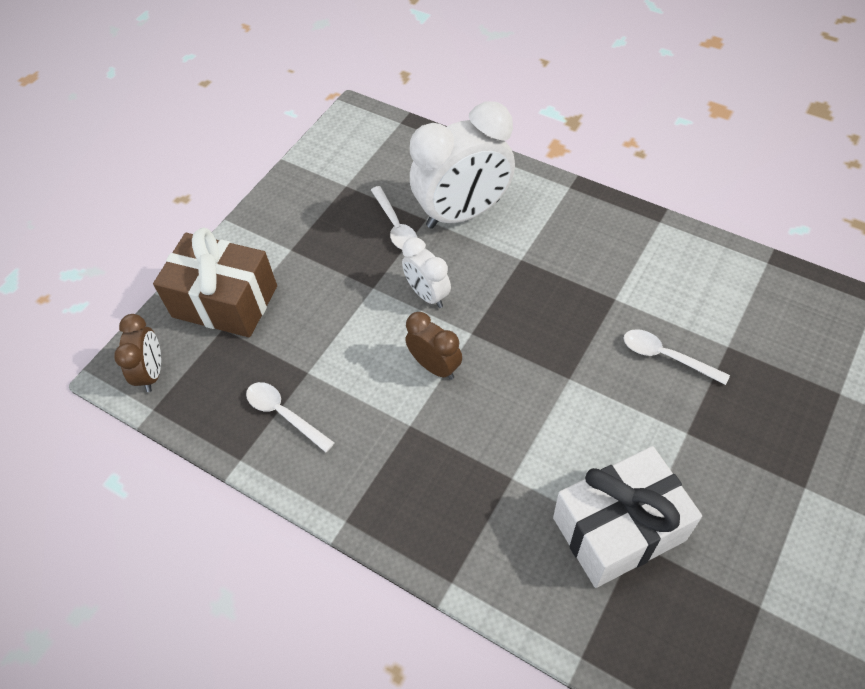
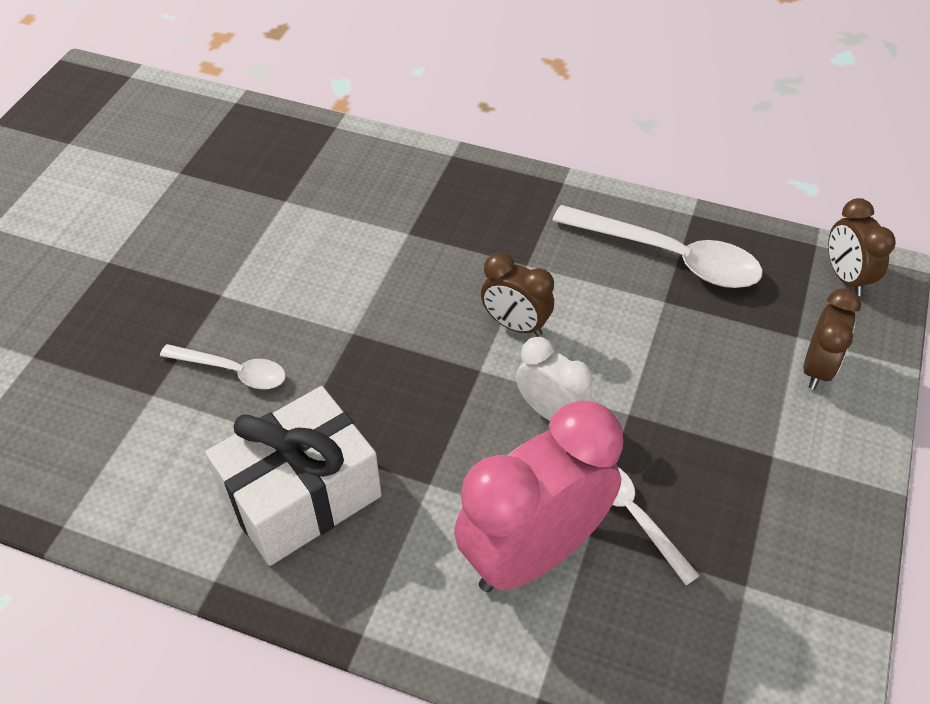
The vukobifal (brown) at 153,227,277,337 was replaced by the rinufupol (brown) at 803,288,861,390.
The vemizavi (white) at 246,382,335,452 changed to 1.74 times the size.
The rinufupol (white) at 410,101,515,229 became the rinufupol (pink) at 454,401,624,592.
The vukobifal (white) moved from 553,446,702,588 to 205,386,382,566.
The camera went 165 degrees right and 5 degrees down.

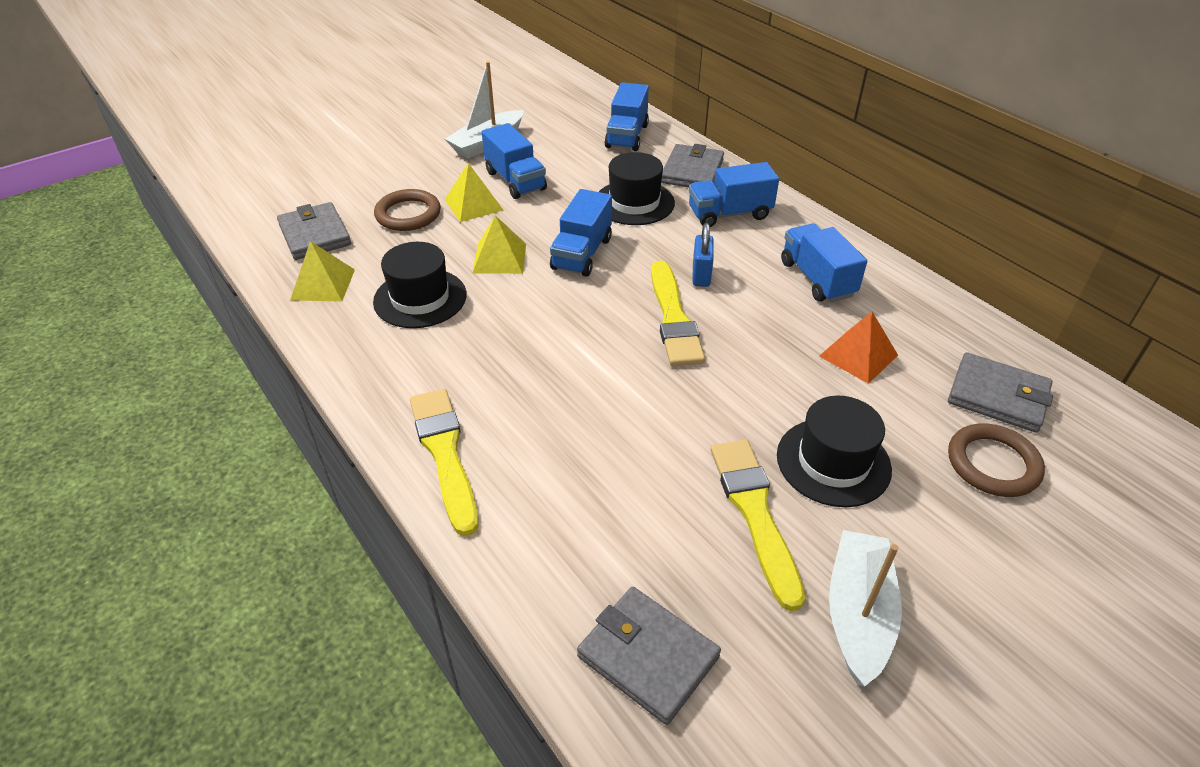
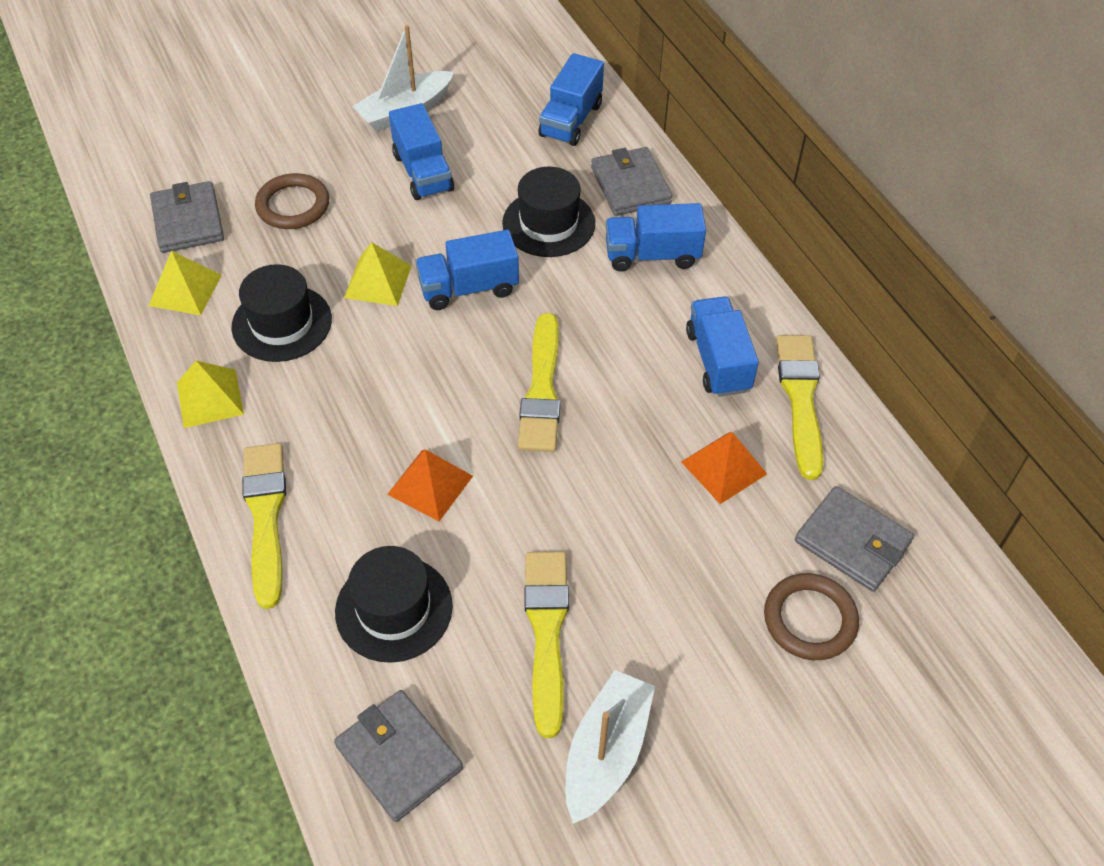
The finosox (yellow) moved from 444,163,503,222 to 177,361,244,428.
The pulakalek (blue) at 550,189,612,276 turned 45 degrees clockwise.
The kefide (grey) at 661,144,724,187 turned 45 degrees counterclockwise.
The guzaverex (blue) at 692,223,714,287 disappeared.
The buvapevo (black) moved from 777,396,892,507 to 335,546,453,663.
The finosox (orange) at 387,449,473,521 appeared.
The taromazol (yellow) at 776,335,823,480 appeared.
The camera went 10 degrees right and 10 degrees up.

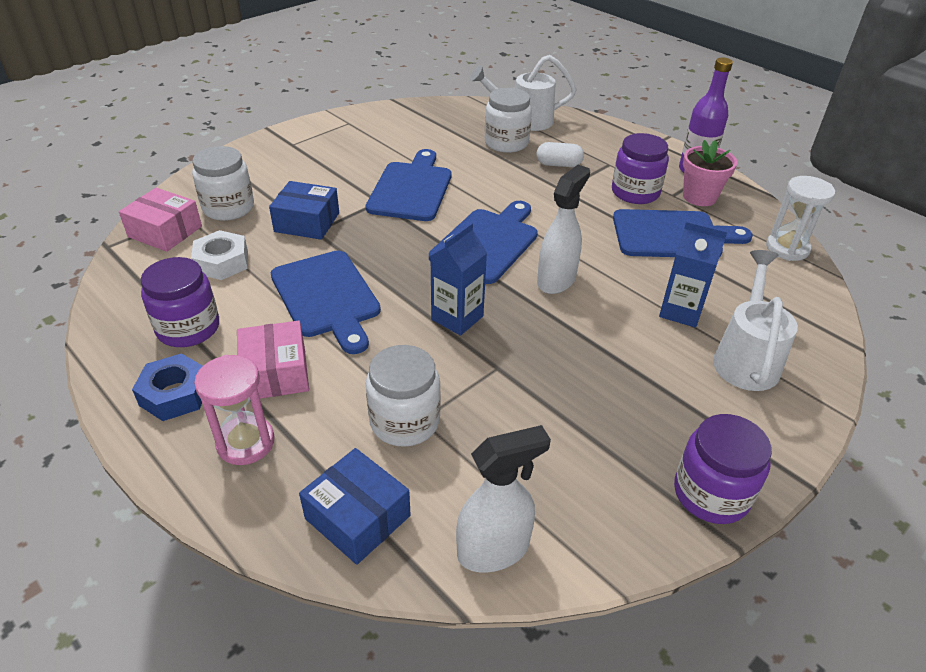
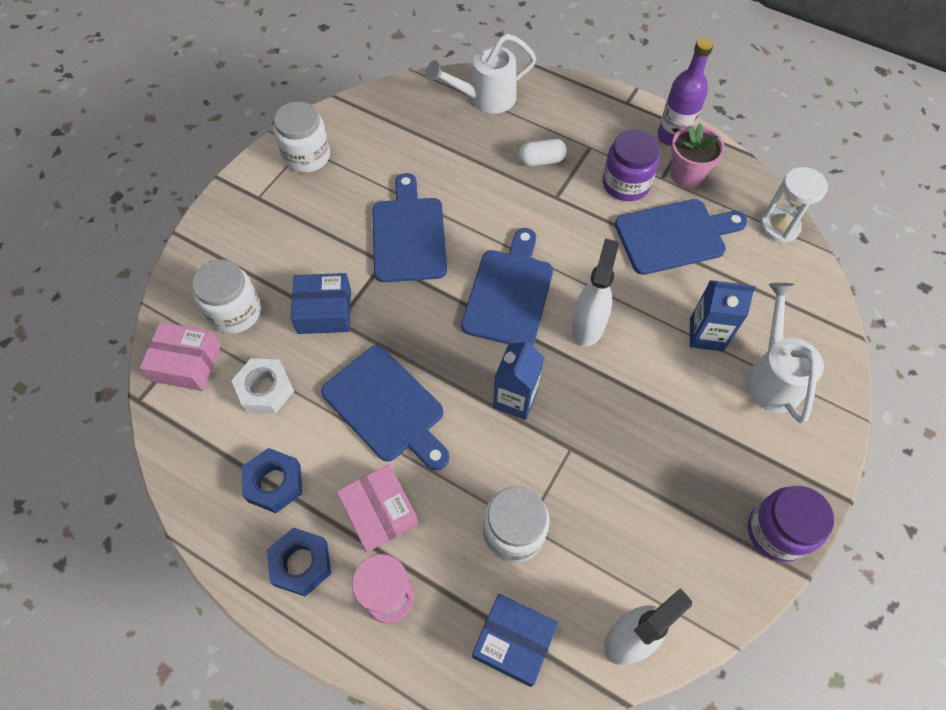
The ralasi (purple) at 141,257,219,347 was replaced by the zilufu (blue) at 242,448,302,513.
The ralasi (white) moved from 485,88,532,153 to 274,101,330,173.
The camera went 15 degrees left and 20 degrees up.

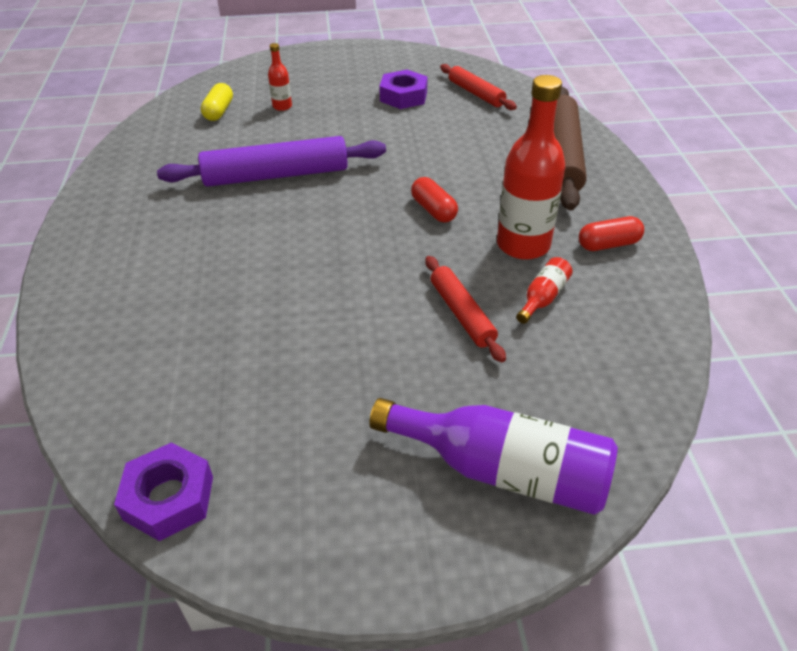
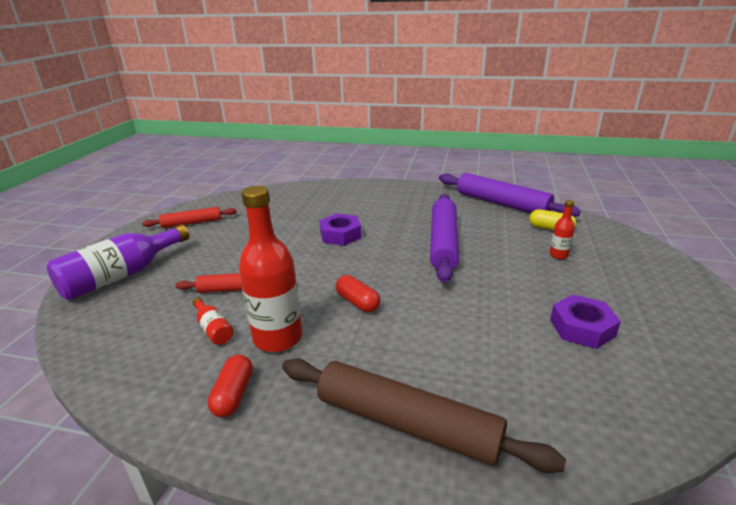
The zilufu (purple) moved from 114,443,213,541 to 319,214,362,246.
The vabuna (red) at 411,177,458,223 turned 60 degrees clockwise.
The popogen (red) moved from 440,64,517,110 to 142,207,237,228.
The popogen (purple) at 439,173,581,217 appeared.
The camera went 110 degrees right and 15 degrees down.

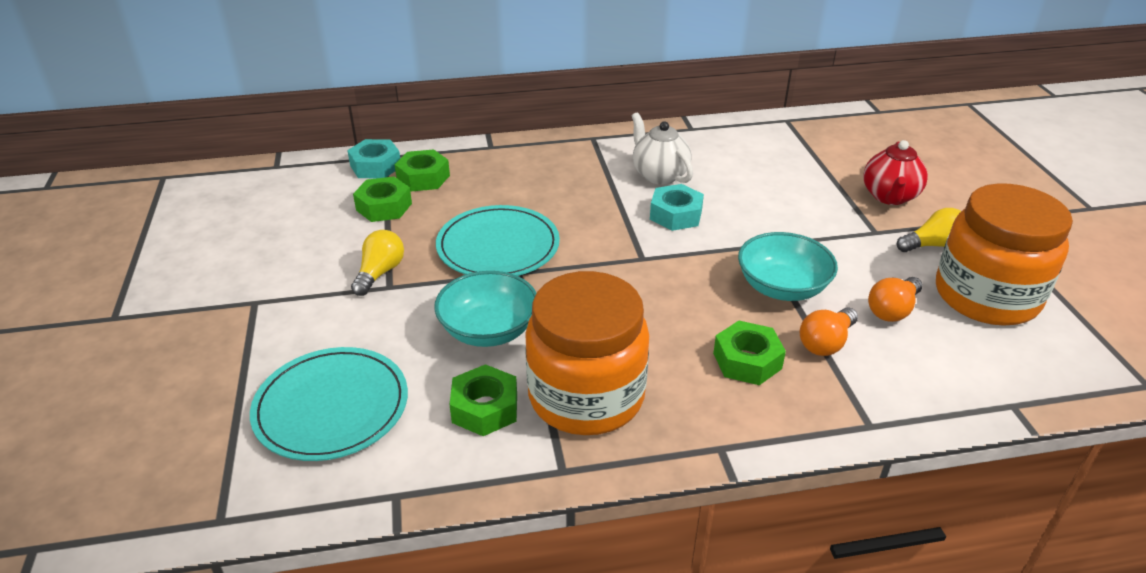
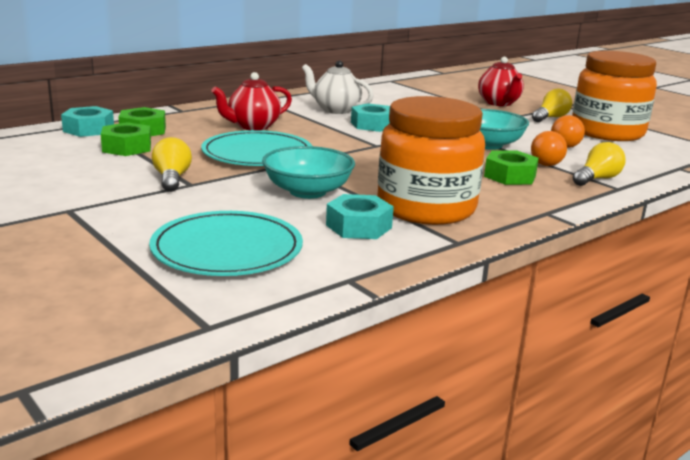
The zilufu (green) at 450,364,517,436 became the zilufu (turquoise) at 326,194,394,239.
The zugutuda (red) at 211,72,292,130 appeared.
The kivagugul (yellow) at 573,142,626,186 appeared.
The camera went 30 degrees left and 15 degrees down.

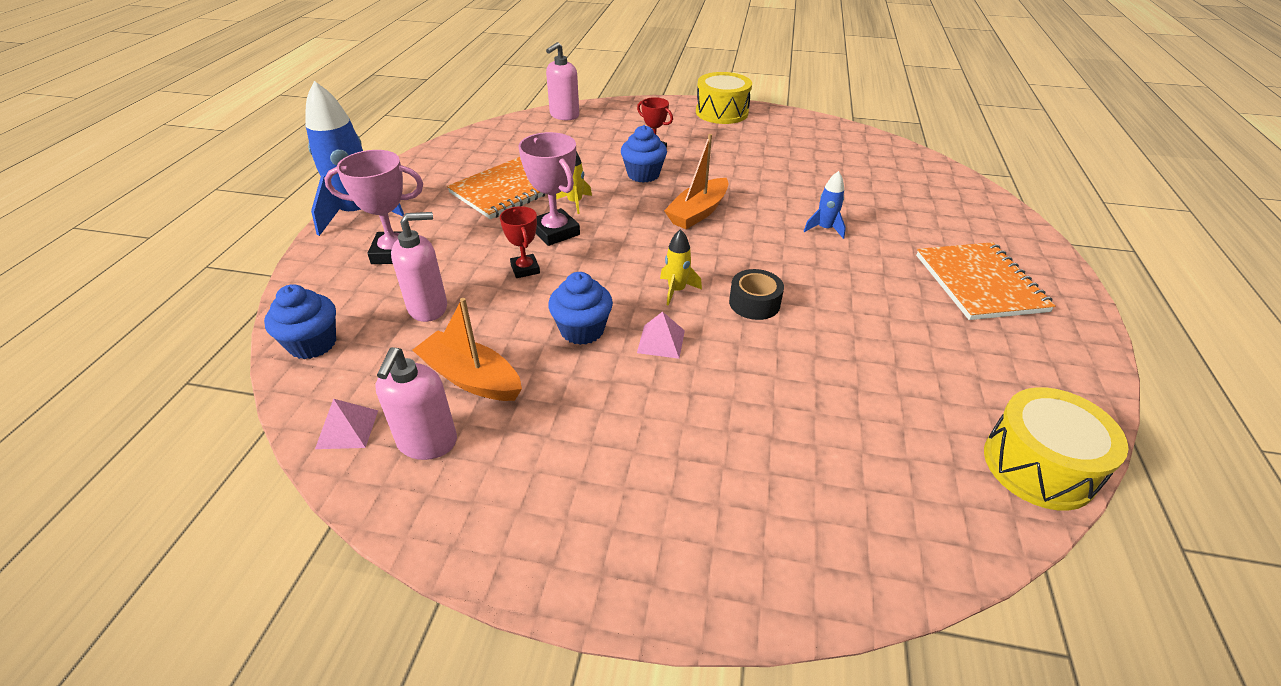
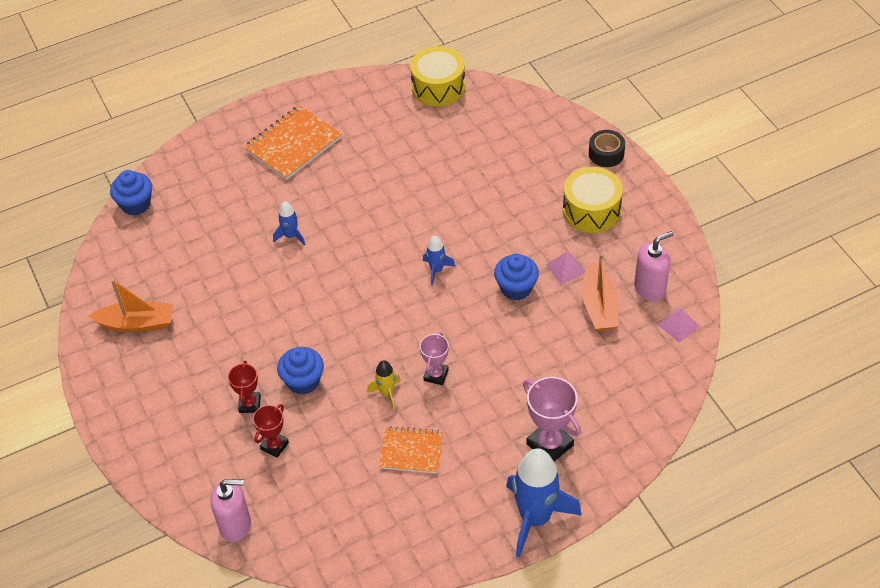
The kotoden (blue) moved from 264,284,336,359 to 110,170,152,215.
The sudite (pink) at 391,212,447,322 disappeared.
The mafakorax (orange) at 447,157,546,219 changed to 0.64 times the size.
The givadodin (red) moved from 500,206,540,278 to 253,404,289,458.
The givadodin (pink) at 518,132,580,246 changed to 0.62 times the size.
The finosox (pink) moved from 637,312,685,359 to 546,252,585,284.
The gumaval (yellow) at 660,229,702,306 became the gumaval (blue) at 423,236,456,285.
The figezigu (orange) moved from 664,134,729,229 to 89,279,173,332.
The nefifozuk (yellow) moved from 696,72,752,124 to 563,167,623,233.
The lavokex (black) moved from 729,269,784,320 to 589,130,625,167.
The camera went 125 degrees left and 10 degrees up.

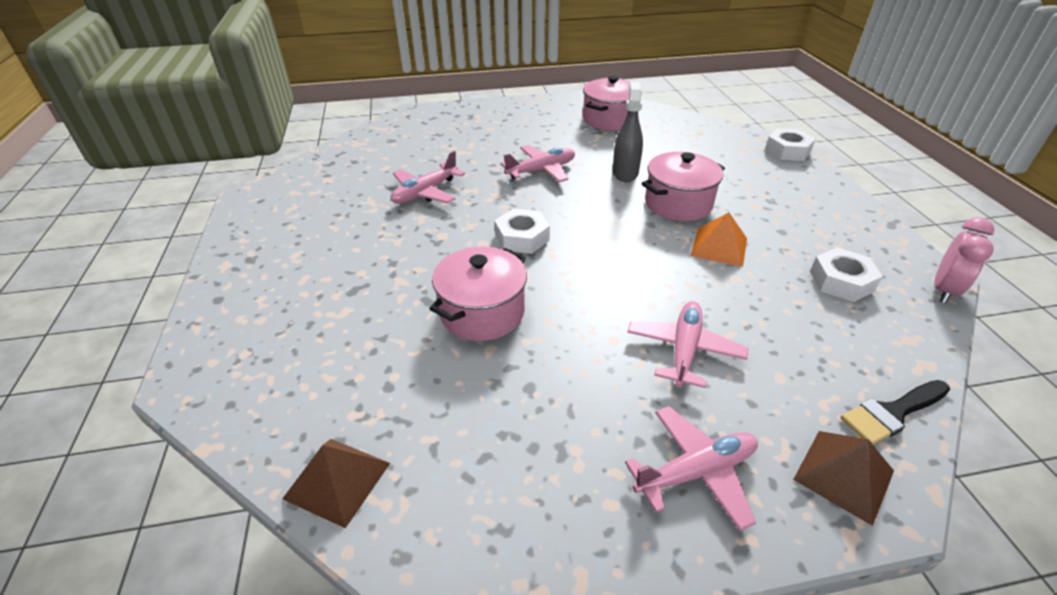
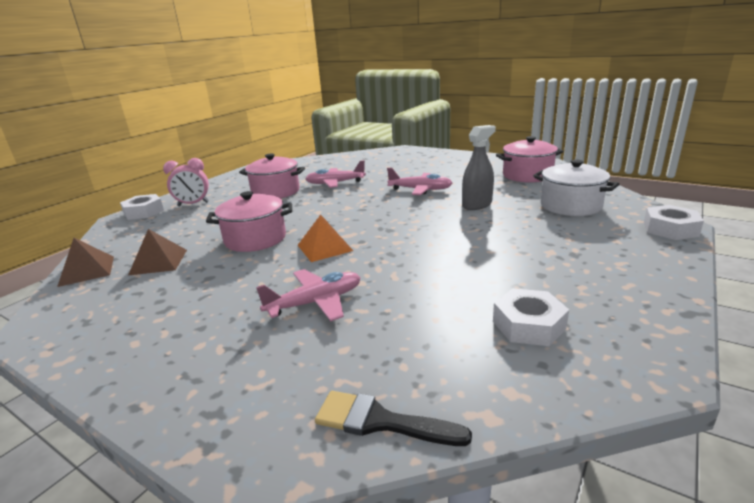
The zilufu (white) moved from 494,209,550,254 to 120,194,164,220.
The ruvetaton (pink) at 625,406,758,531 disappeared.
The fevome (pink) moved from 642,152,725,221 to 239,154,305,199.
The finosox (orange) moved from 691,212,747,267 to 298,215,353,262.
The finosox (brown) moved from 793,431,894,526 to 128,229,187,275.
The rinufupol (pink) moved from 934,217,995,303 to 163,158,209,206.
The fevome (white) at 533,159,619,216 appeared.
The camera went 45 degrees right and 15 degrees down.

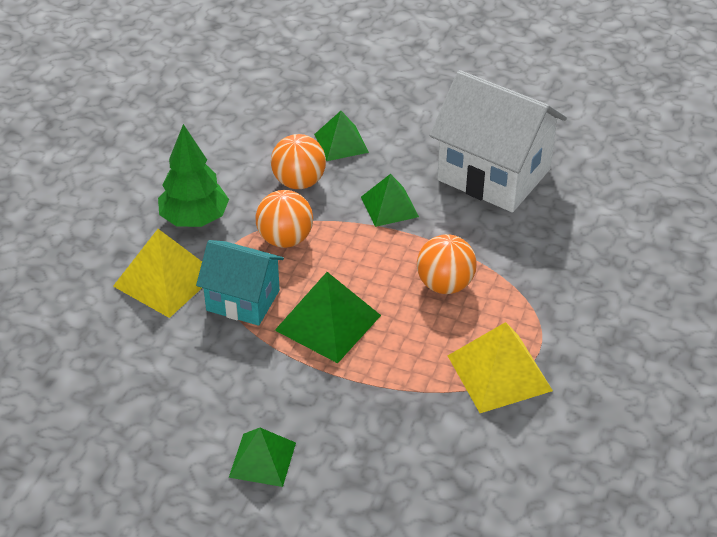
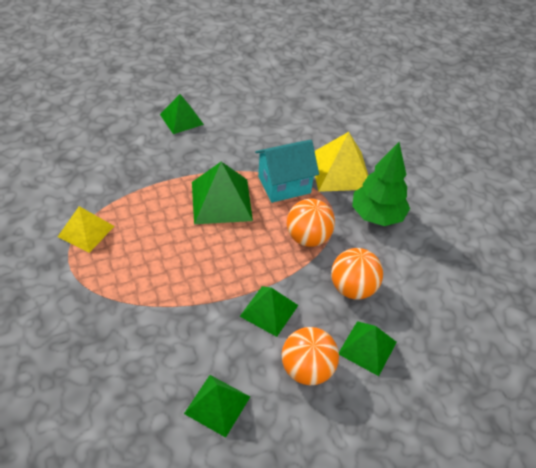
The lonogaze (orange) moved from 417,234,477,294 to 282,327,339,385.
The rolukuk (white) at 429,70,567,212 was replaced by the finosox (green) at 184,375,250,438.
The finosox (yellow) at 448,322,553,413 changed to 0.66 times the size.
The camera went 135 degrees right and 5 degrees up.

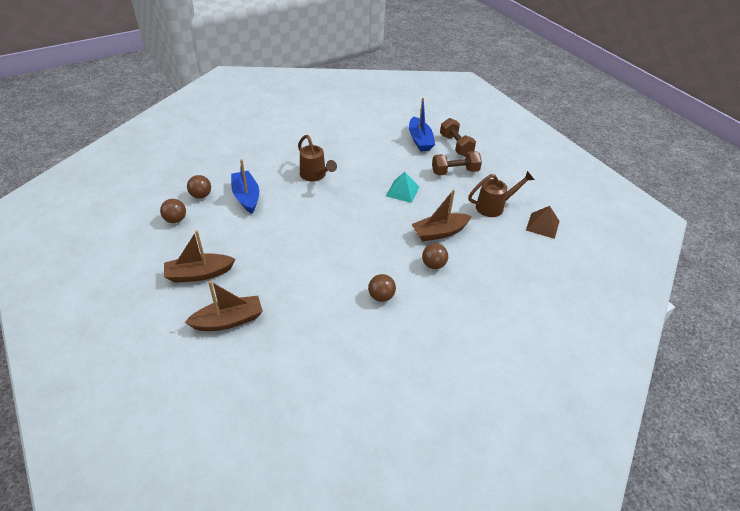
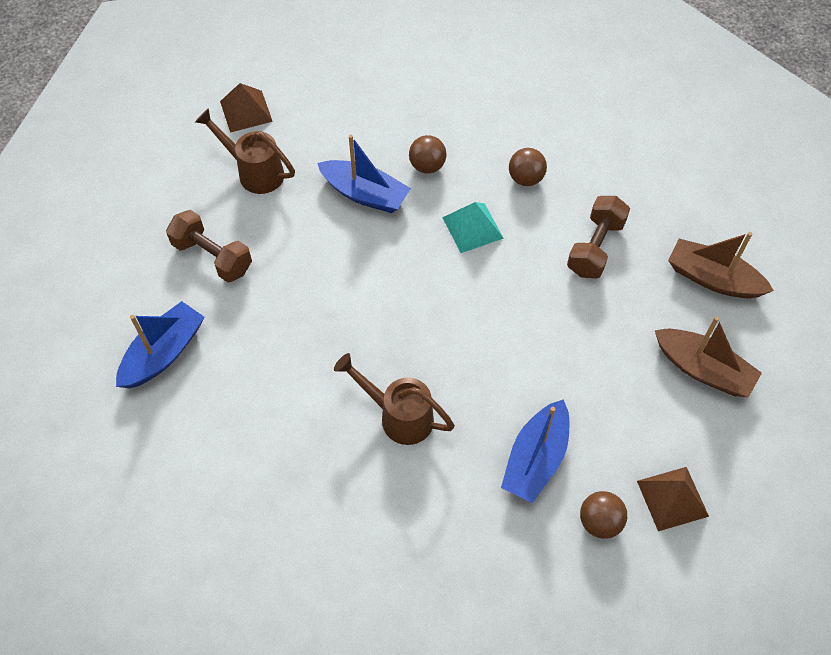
The lonogaze (brown) at 160,199,186,223 was replaced by the finosox (brown) at 637,467,709,531.
The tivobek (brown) at 298,135,337,181 turned 75 degrees counterclockwise.
The finosox (turquoise) moved from 386,172,419,203 to 442,202,504,253.
The figezigu (brown) at 412,189,472,241 became the figezigu (blue) at 317,135,411,213.
The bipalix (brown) moved from 440,118,476,157 to 567,196,630,278.
The camera went 130 degrees left and 15 degrees up.

